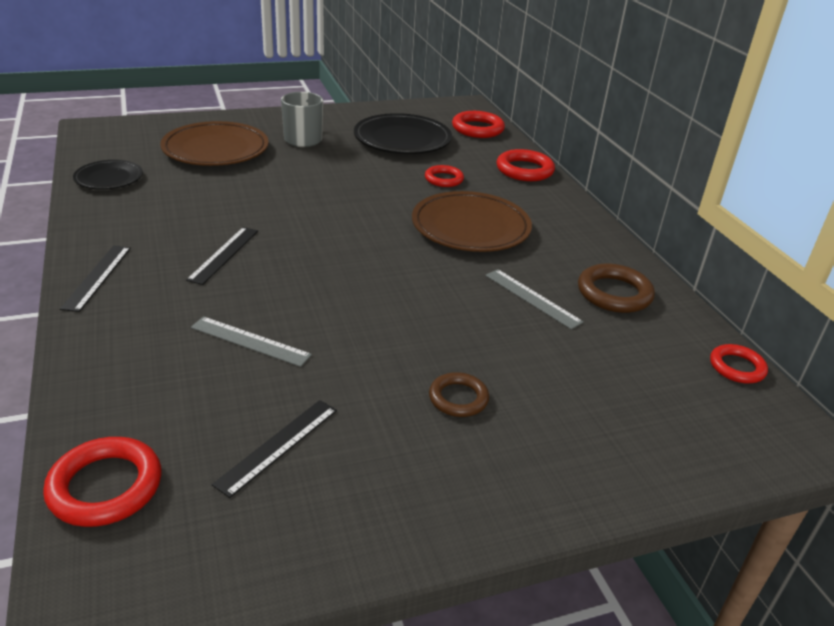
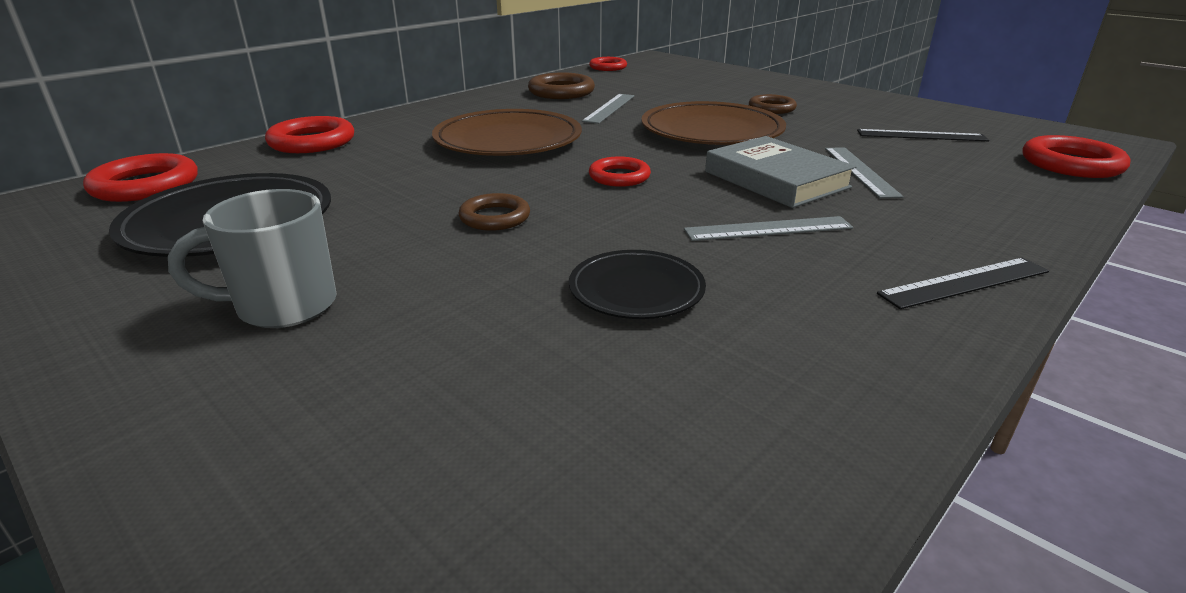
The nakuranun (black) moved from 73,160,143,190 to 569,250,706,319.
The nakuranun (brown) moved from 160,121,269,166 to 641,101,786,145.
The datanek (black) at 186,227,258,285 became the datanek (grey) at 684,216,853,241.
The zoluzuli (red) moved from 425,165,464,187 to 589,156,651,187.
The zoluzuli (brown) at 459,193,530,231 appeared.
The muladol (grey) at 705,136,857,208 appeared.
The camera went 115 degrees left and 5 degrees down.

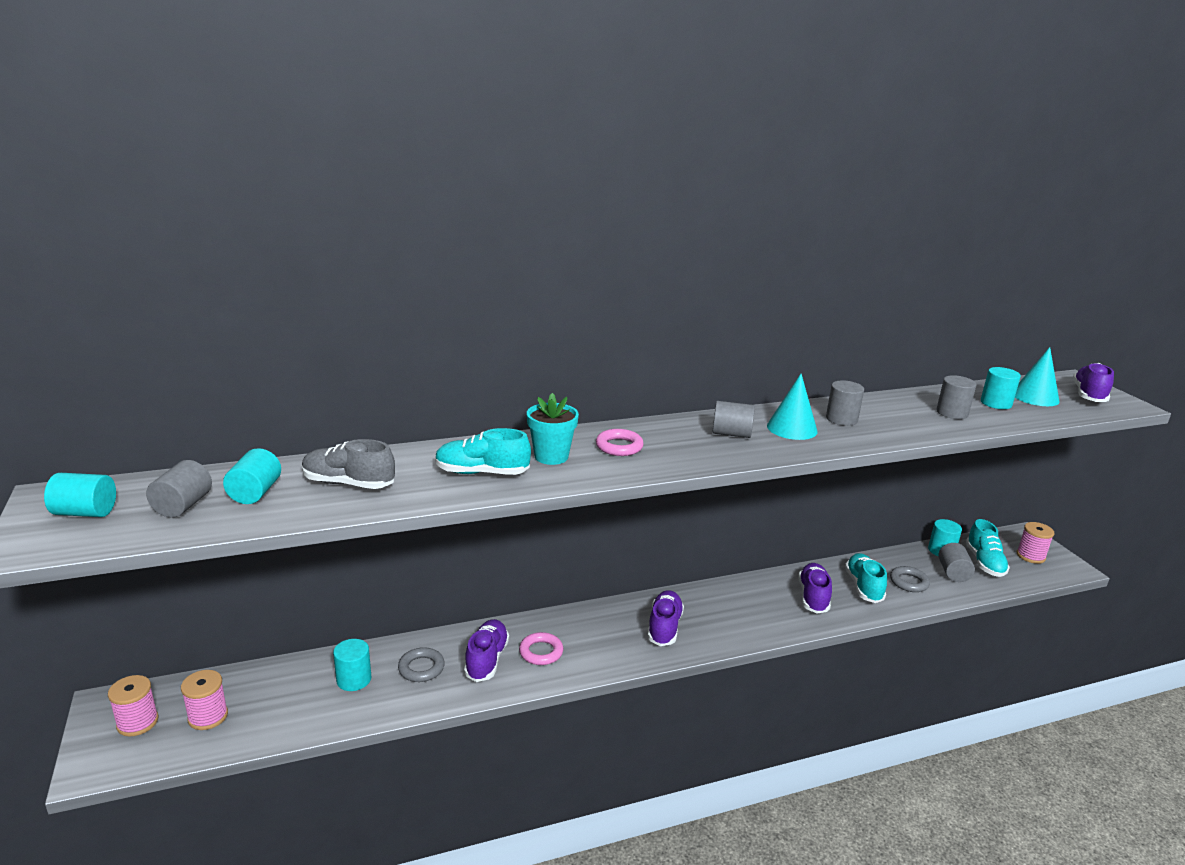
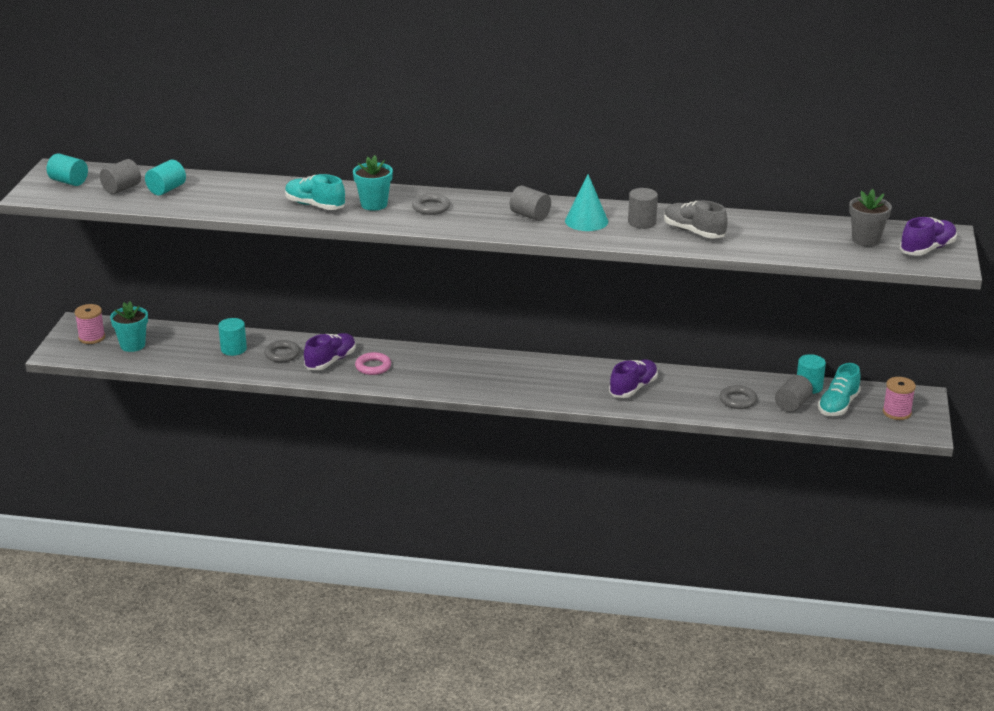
The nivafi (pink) at 181,670,228,730 was replaced by the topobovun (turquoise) at 110,301,148,352.
The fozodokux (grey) moved from 302,439,395,489 to 664,200,728,239.
The zoluzuli (pink) at 596,429,644,456 became the zoluzuli (grey) at 412,193,450,215.
The fozodokux (purple) at 648,590,684,646 disappeared.
The fozodokux (turquoise) at 845,553,887,603 disappeared.
The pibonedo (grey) at 936,375,977,419 disappeared.
The pibonedo (turquoise) at 981,367,1021,409 disappeared.
The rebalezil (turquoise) at 1015,347,1060,406 was replaced by the topobovun (grey) at 849,189,892,247.
The camera went 30 degrees right and 5 degrees up.

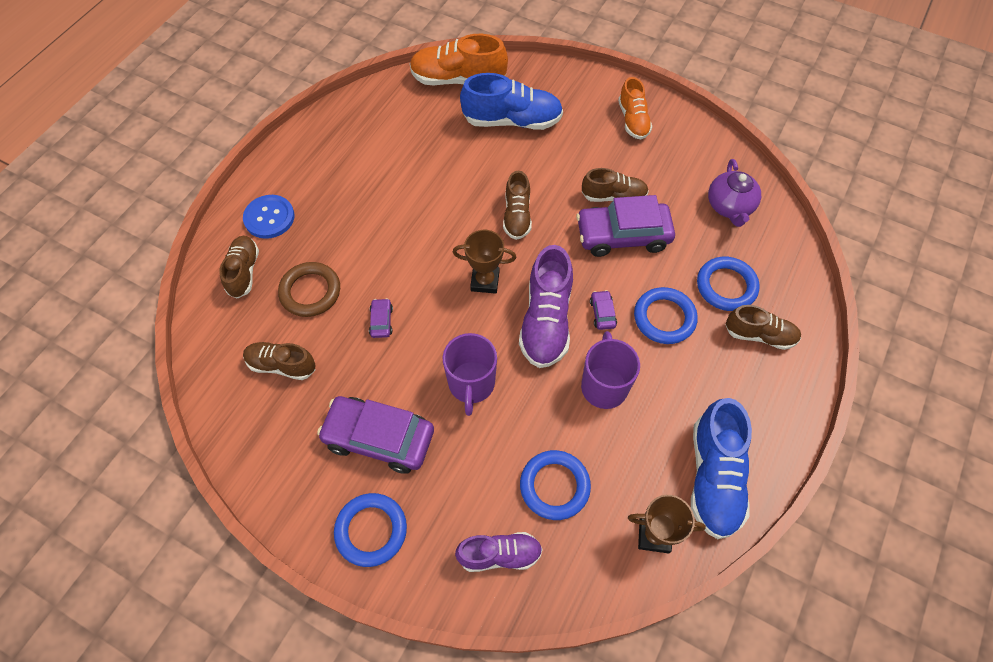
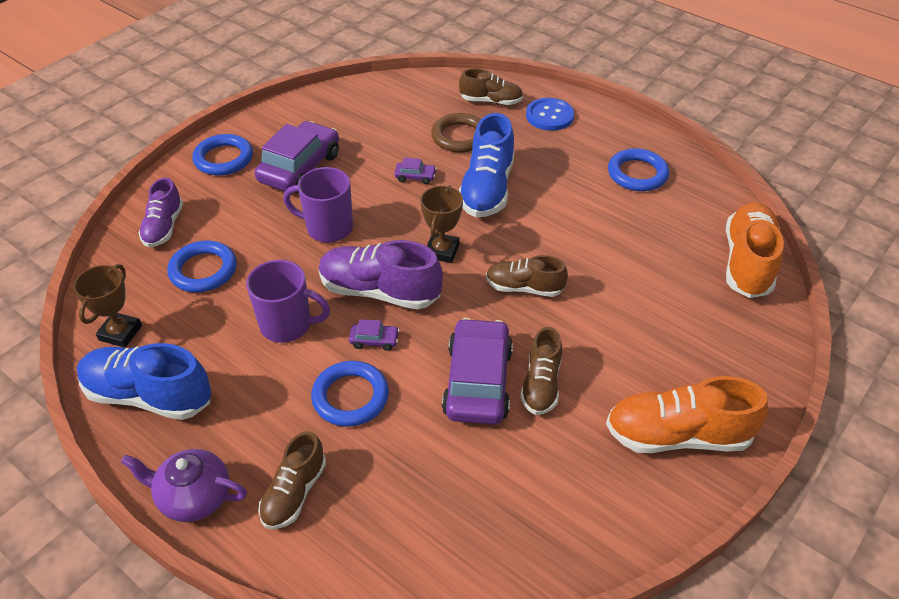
The fozodokux (brown) at 243,342,316,380 disappeared.
The fozodokux (blue) moved from 460,73,563,130 to 459,113,514,217.
The fozodokux (orange) at 618,77,652,139 changed to 1.60 times the size.
The zoluzuli (blue) moved from 697,257,760,311 to 608,148,669,191.
The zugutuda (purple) moved from 708,159,761,227 to 121,449,247,522.
The camera went 100 degrees right and 15 degrees down.

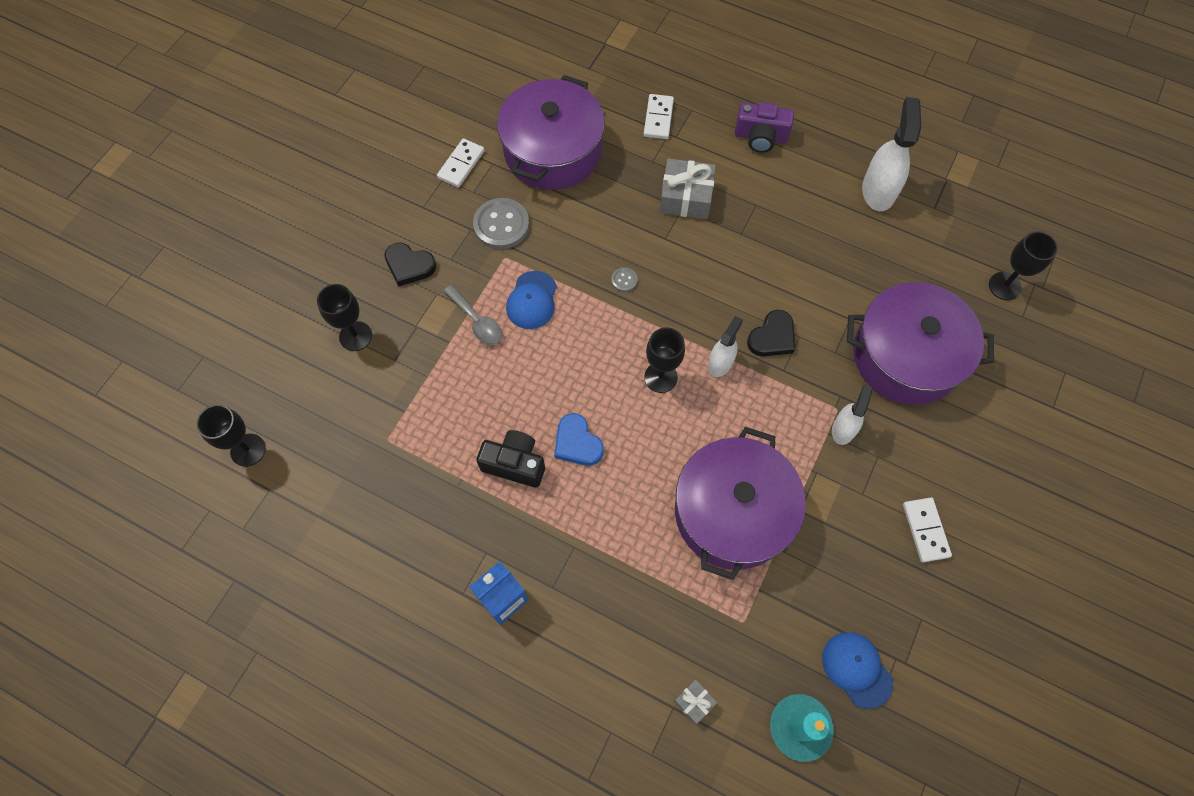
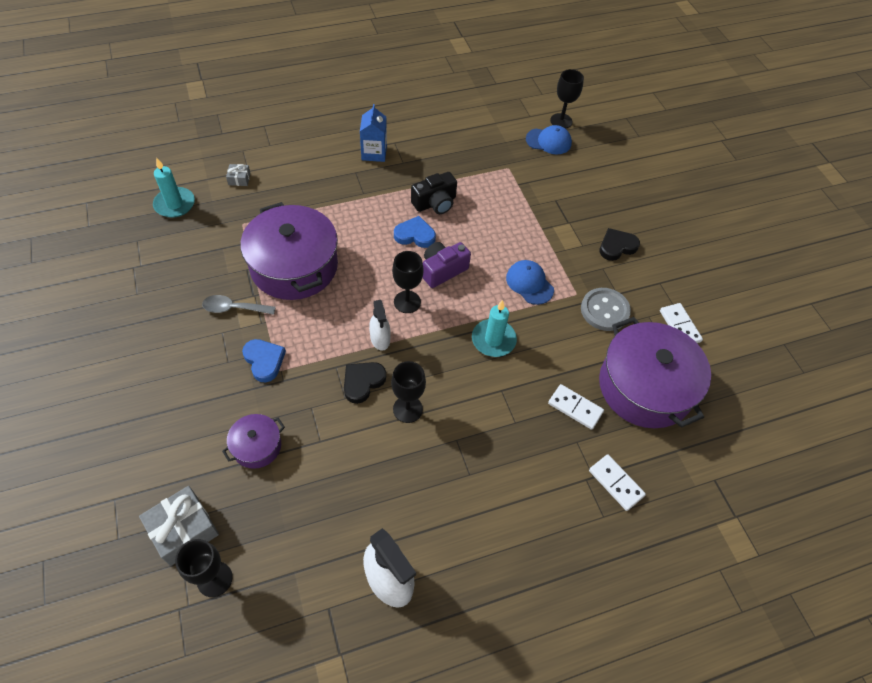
The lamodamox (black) moved from 317,284,372,351 to 391,361,426,423.
The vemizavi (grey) moved from 444,285,502,345 to 202,295,276,315.
The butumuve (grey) at 611,267,638,292 was replaced by the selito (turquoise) at 472,300,517,357.
The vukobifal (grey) moved from 660,159,716,219 to 139,486,219,566.
The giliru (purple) moved from 735,102,794,153 to 423,242,471,288.
The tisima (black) at 747,310,795,356 turned 45 degrees clockwise.
The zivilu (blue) moved from 822,632,893,709 to 526,125,572,155.
The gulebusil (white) at 832,384,873,445 was replaced by the tisima (blue) at 242,339,286,382.
The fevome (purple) at 847,282,994,405 changed to 0.47 times the size.
The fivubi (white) moved from 903,497,952,562 to 548,384,604,430.
The camera went 130 degrees right and 10 degrees down.

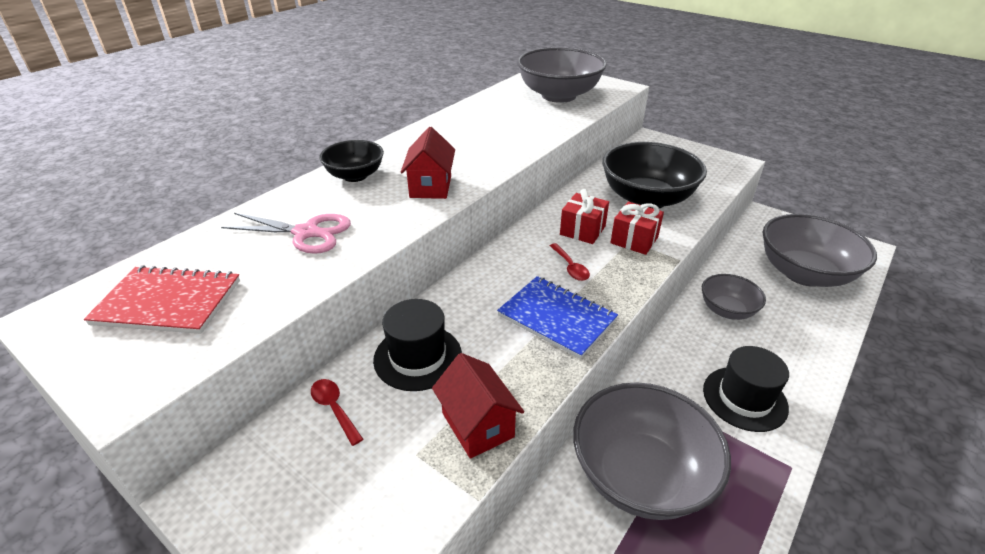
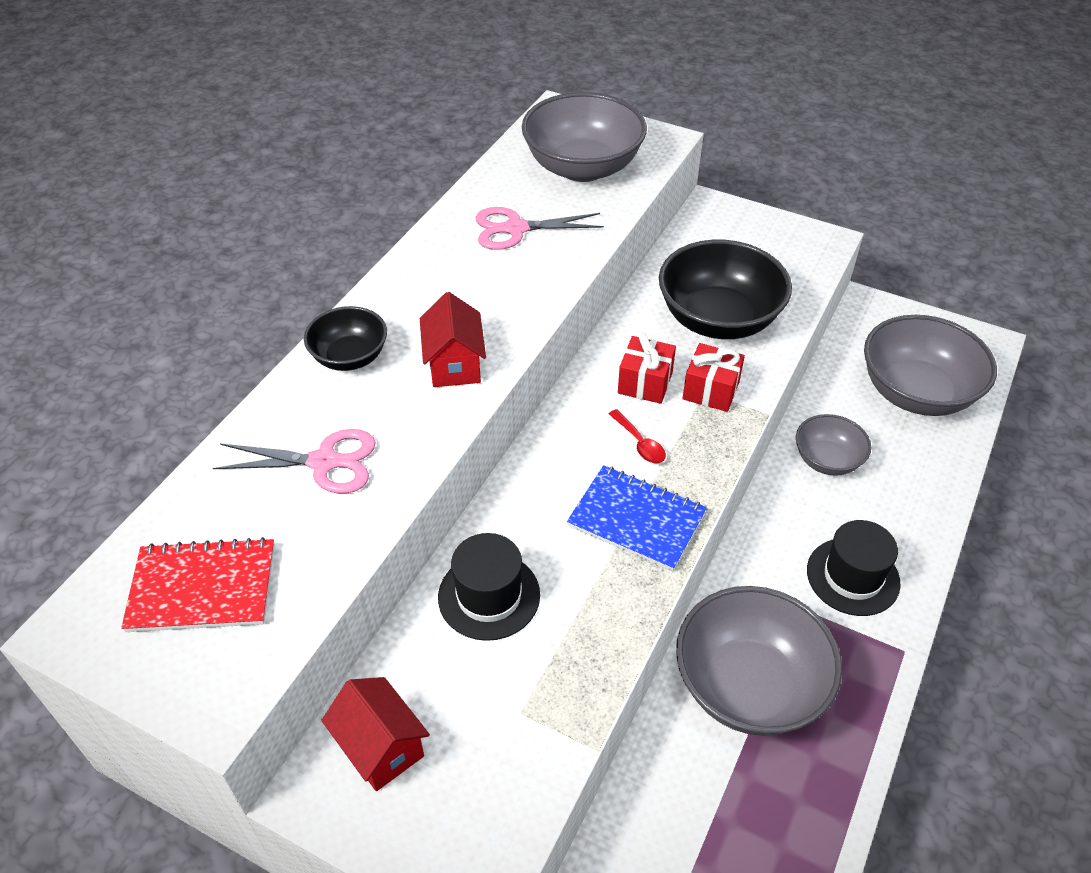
The vemizavi (red) at 311,379,363,446 disappeared.
The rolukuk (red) moved from 432,353,524,459 to 321,677,430,791.
The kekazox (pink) at 475,207,604,250 appeared.
The camera went 10 degrees left and 10 degrees up.

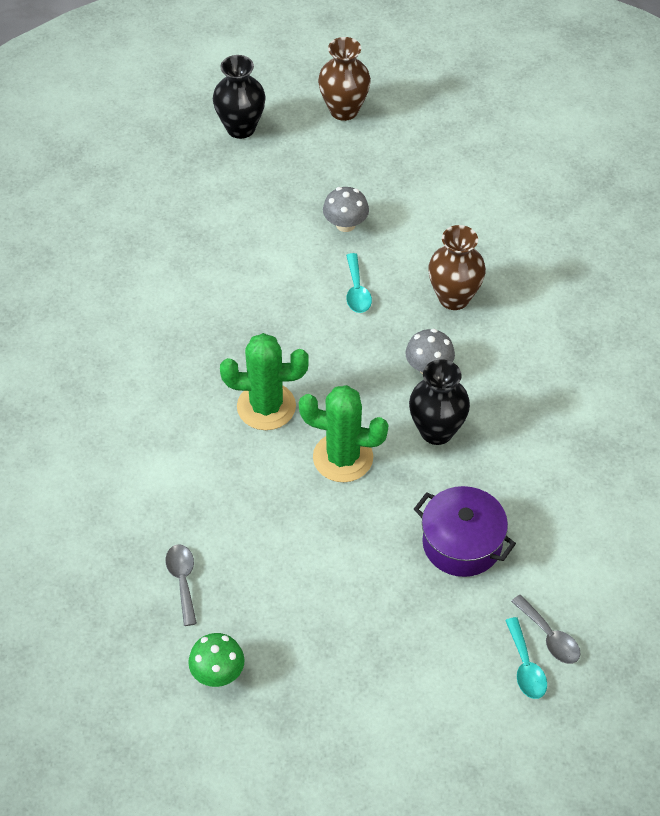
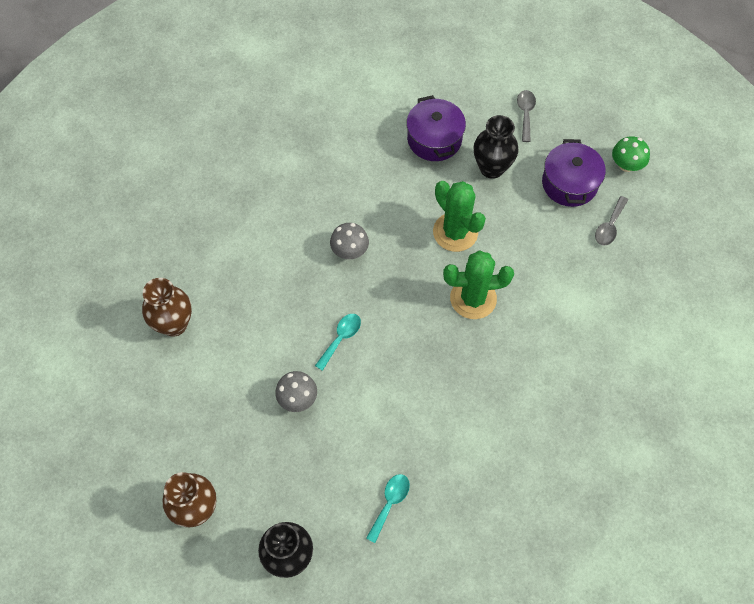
The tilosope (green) at 220,333,309,430 turned 45 degrees counterclockwise.
The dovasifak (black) moved from 409,359,470,445 to 473,115,518,179.
The dovasifak (brown) moved from 428,225,486,310 to 142,278,192,337.
The vemizavi (turquoise) moved from 505,617,547,699 to 366,474,410,543.
The vemizavi (grey) moved from 511,595,581,664 to 517,90,536,142.
The fevome (purple) at 542,139,606,207 appeared.
The camera went 140 degrees left and 10 degrees up.

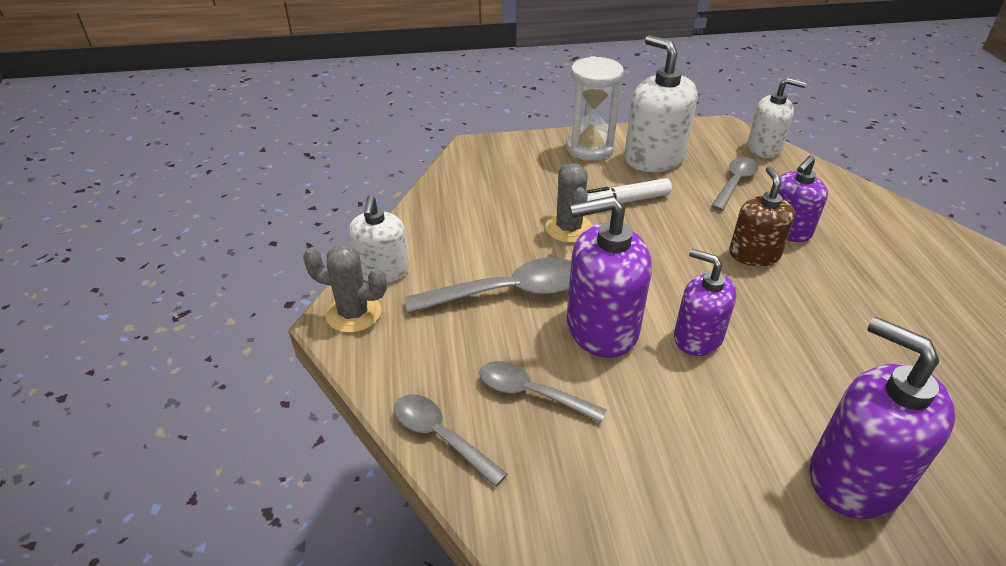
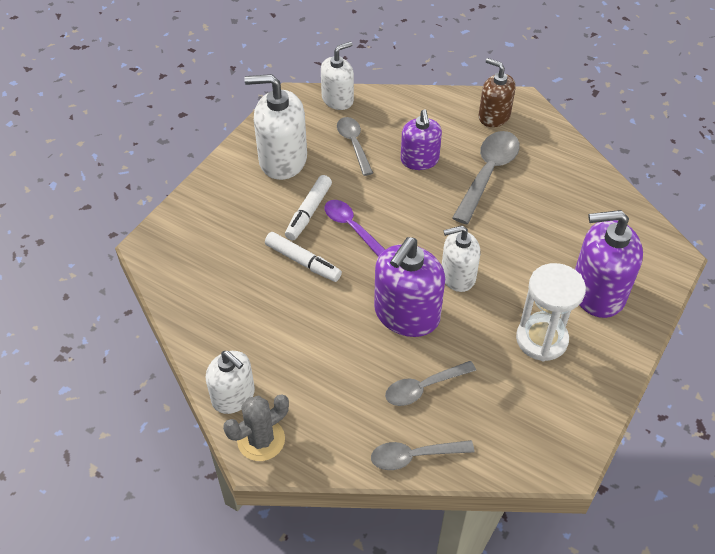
The vemizavi (grey) moved from 405,258,571,314 to 452,131,520,224.
The tilosope (grey) at 545,163,593,243 was replaced by the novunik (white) at 265,232,342,282.
The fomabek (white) moved from 566,56,624,161 to 516,263,586,361.
The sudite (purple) at 674,249,737,356 became the sudite (white) at 442,226,480,292.
The sudite (brown) moved from 729,166,795,266 to 479,58,516,127.
The vemizavi (purple) at 324,200,385,257 appeared.
The camera went 50 degrees left and 10 degrees up.

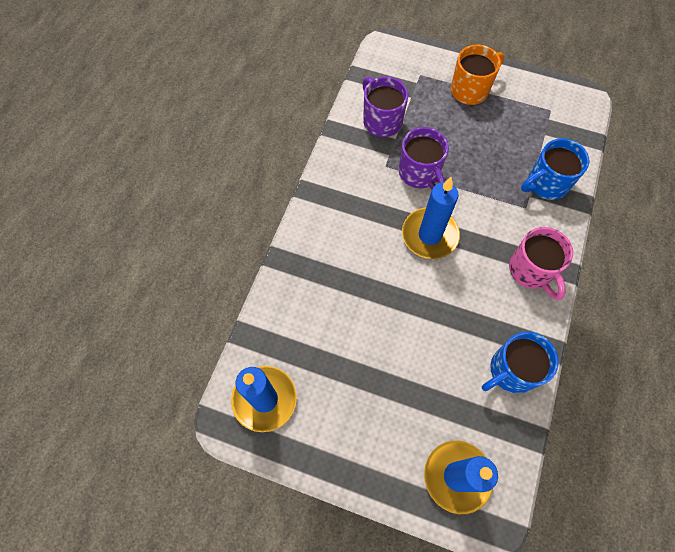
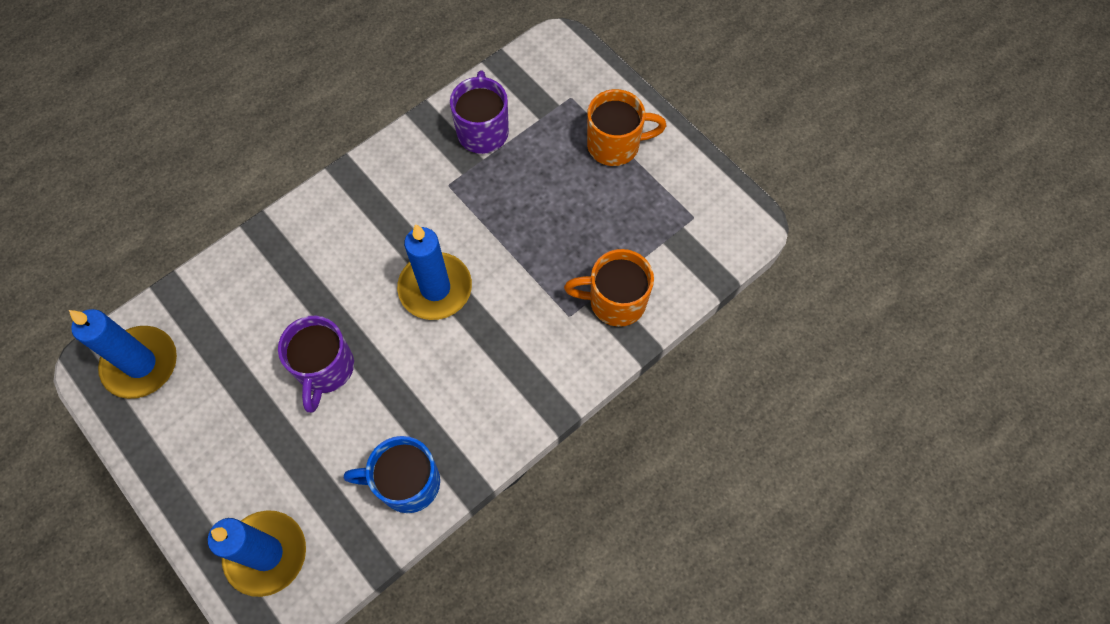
The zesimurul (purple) moved from 399,127,449,189 to 278,316,354,413.
The zesimurul (pink) at 509,227,573,300 disappeared.
The zesimurul (blue) at 521,138,590,200 became the zesimurul (orange) at 564,249,654,327.
The camera went 30 degrees right and 0 degrees up.

